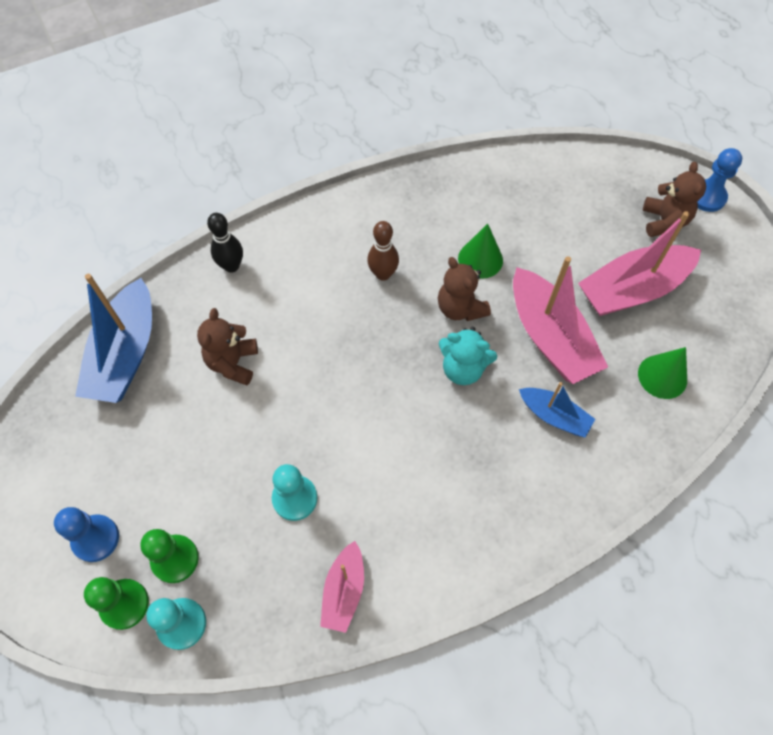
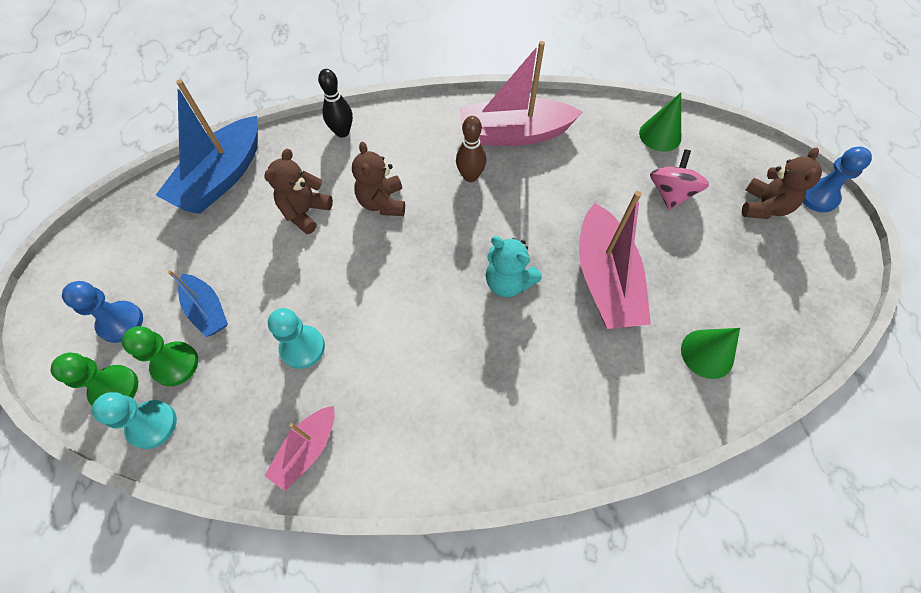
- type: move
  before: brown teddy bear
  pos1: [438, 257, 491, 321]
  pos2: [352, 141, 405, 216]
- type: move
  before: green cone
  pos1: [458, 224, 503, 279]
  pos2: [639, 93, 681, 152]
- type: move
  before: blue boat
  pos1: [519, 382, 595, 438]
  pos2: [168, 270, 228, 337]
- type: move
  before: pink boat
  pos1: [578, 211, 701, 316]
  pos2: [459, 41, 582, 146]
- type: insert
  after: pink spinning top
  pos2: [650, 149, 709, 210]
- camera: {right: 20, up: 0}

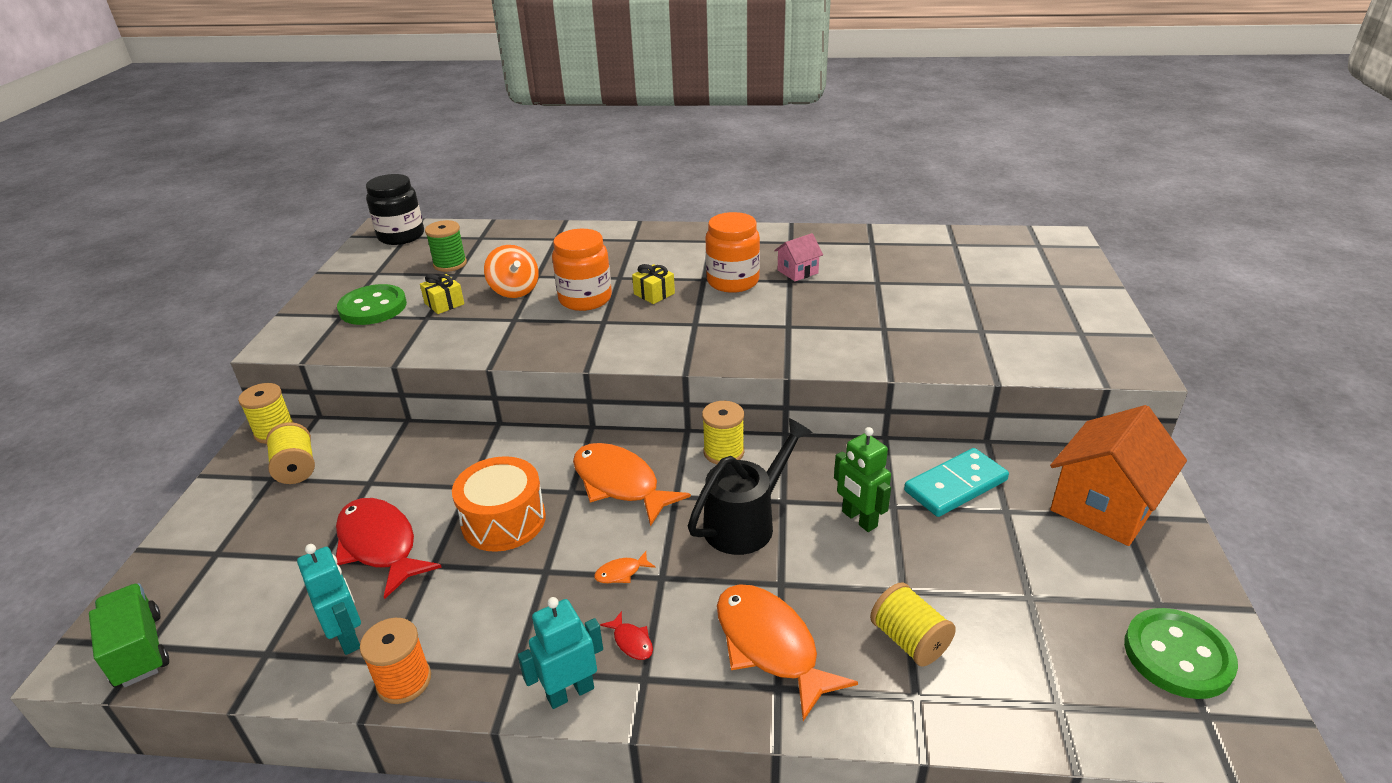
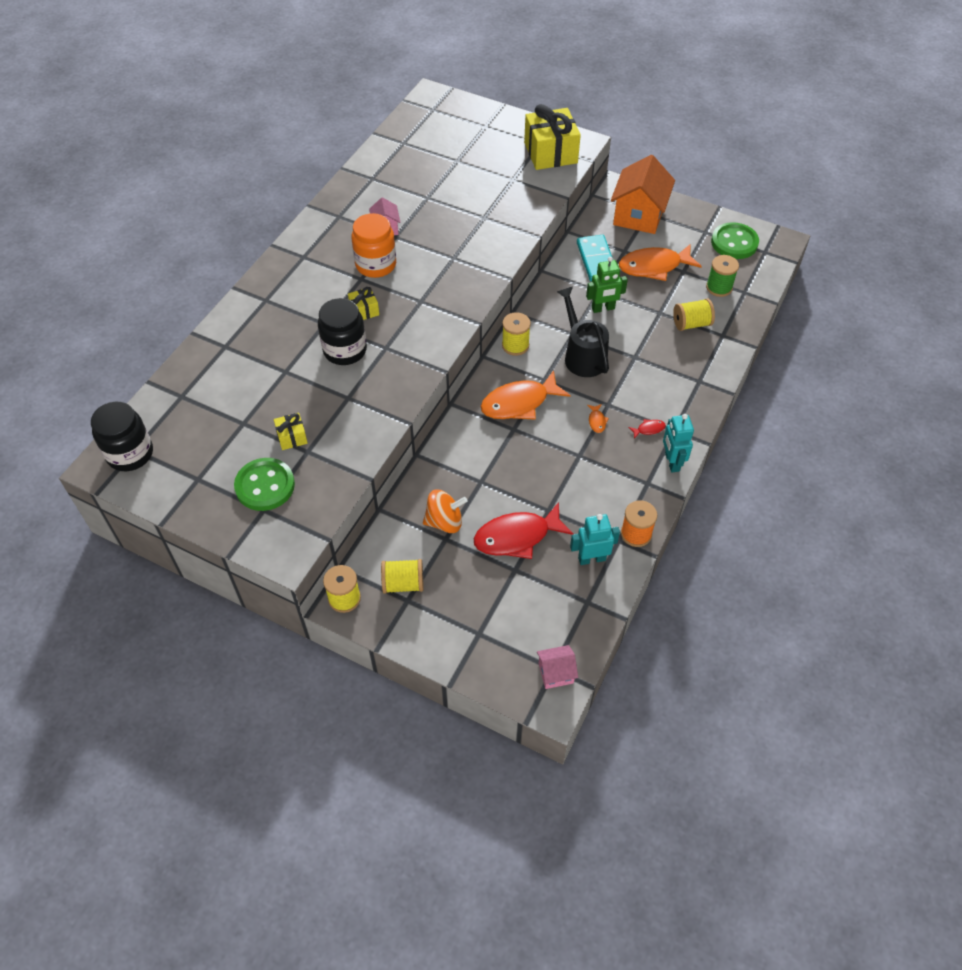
- type: replace
  before: green truck
  after: pink house
  pos1: [89, 583, 169, 688]
  pos2: [537, 645, 578, 689]
- type: move
  before: green spool
  pos1: [425, 220, 467, 272]
  pos2: [706, 255, 739, 297]
- type: delete
  before: orange drum
  pos1: [452, 456, 546, 552]
- type: move
  before: orange spinning top
  pos1: [484, 245, 539, 298]
  pos2: [423, 490, 468, 533]
- type: recolor
  before: orange jar
  after: black jar
  pos1: [552, 229, 612, 311]
  pos2: [318, 298, 367, 365]
- type: move
  before: orange fish
  pos1: [717, 584, 858, 721]
  pos2: [619, 244, 702, 281]
- type: rotate
  before: orange house
  pos1: [1050, 405, 1187, 546]
  pos2: [611, 155, 675, 234]
  turn: 45
- type: insert
  after: yellow gift
  pos2: [524, 104, 581, 170]
- camera: {right: -70, up: 20}

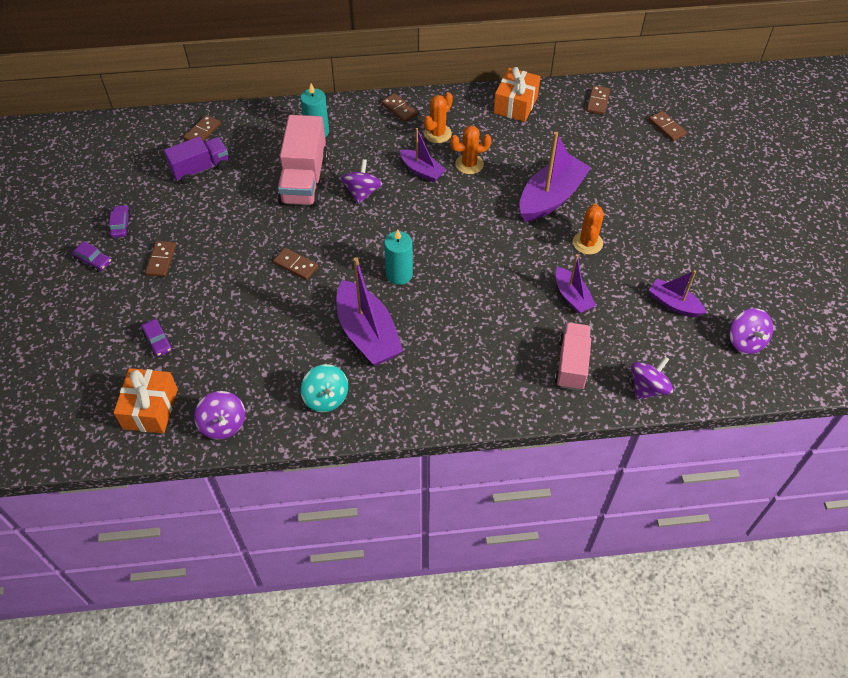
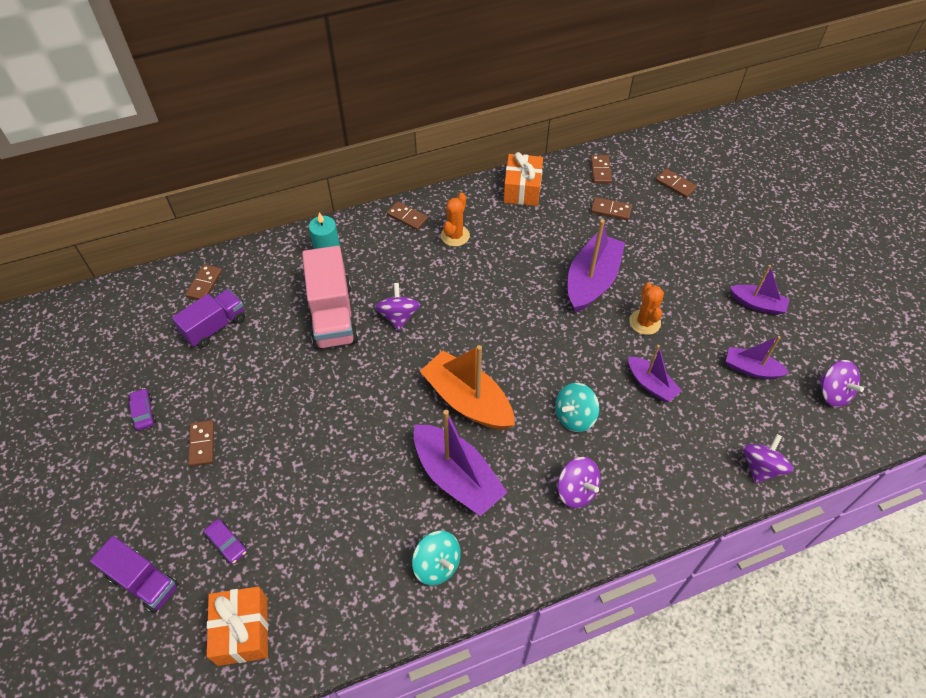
- type: delete
  before: purple car
  pos1: [72, 241, 112, 272]
- type: move
  before: purple spinning top
  pos1: [194, 391, 245, 440]
  pos2: [558, 457, 601, 508]
- type: move
  before: brown domino
  pos1: [273, 248, 318, 280]
  pos2: [591, 197, 632, 220]
- type: replace
  before: turquoise candle
  after: orange boat
  pos1: [384, 229, 413, 285]
  pos2: [420, 345, 515, 430]
- type: move
  before: purple boat
  pos1: [400, 128, 446, 182]
  pos2: [730, 265, 790, 315]
- type: delete
  before: orange cactus
  pos1: [450, 126, 491, 174]
- type: delete
  before: pink truck
  pos1: [555, 322, 591, 391]
- type: insert
  after: purple truck
  pos2: [90, 536, 179, 613]
- type: insert
  after: turquoise spinning top
  pos2: [555, 383, 599, 432]
- camera: {right: -15, up: 0}

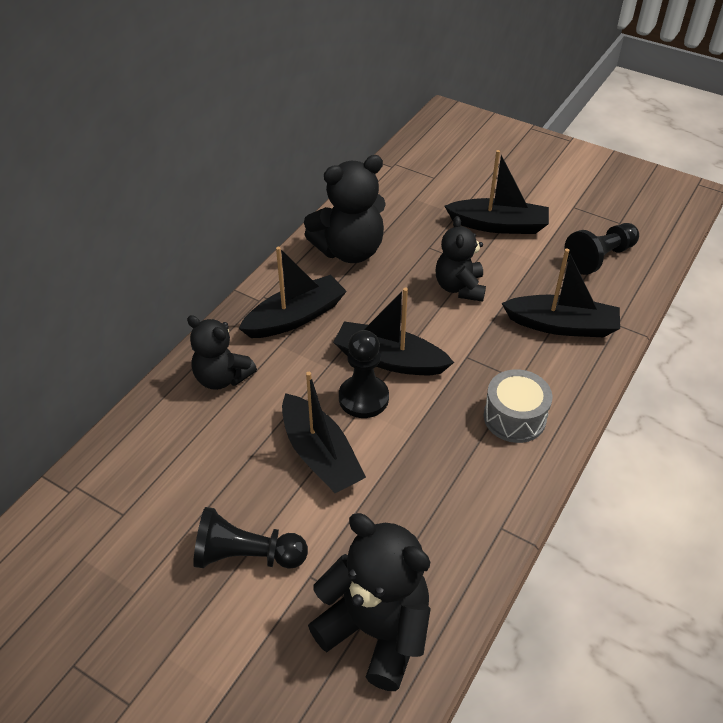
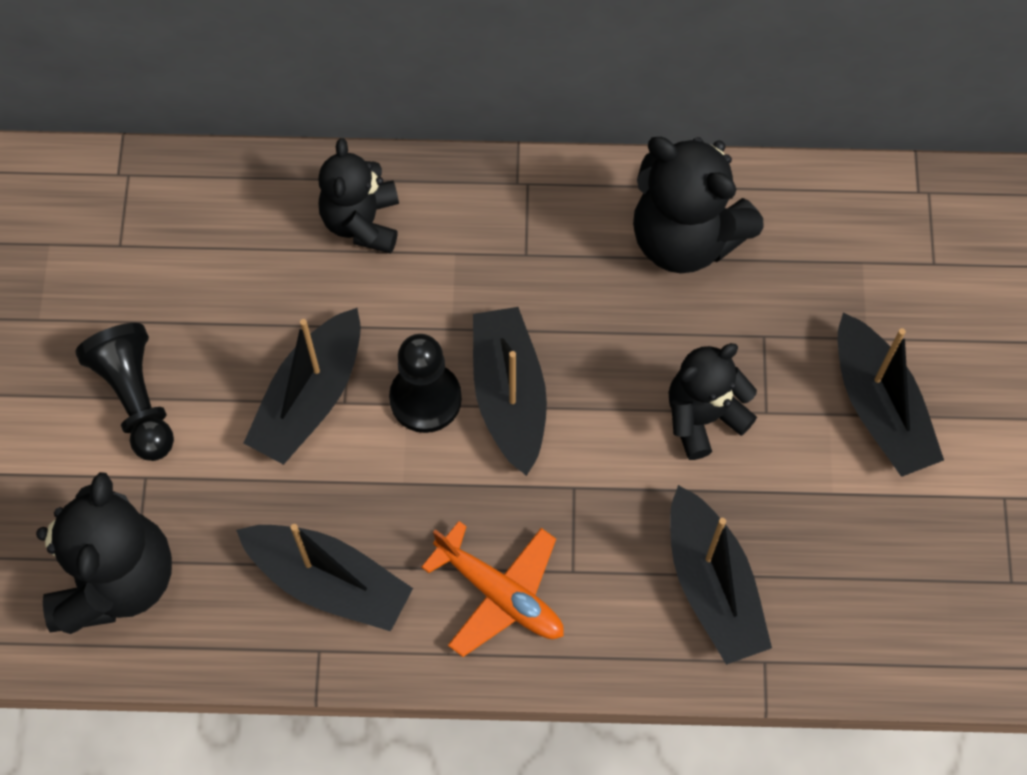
- type: move
  before: black boat
  pos1: [238, 247, 347, 338]
  pos2: [236, 524, 413, 631]
- type: replace
  before: grey drum
  after: orange plane
  pos1: [484, 369, 552, 443]
  pos2: [421, 521, 564, 657]
- type: delete
  before: black pawn
  pos1: [564, 223, 639, 275]
- camera: {right: 60, up: 20}

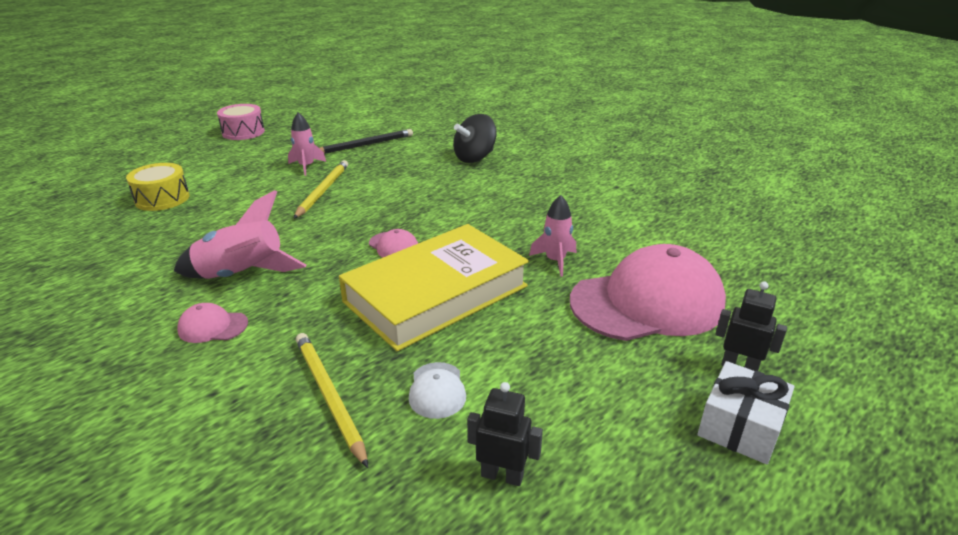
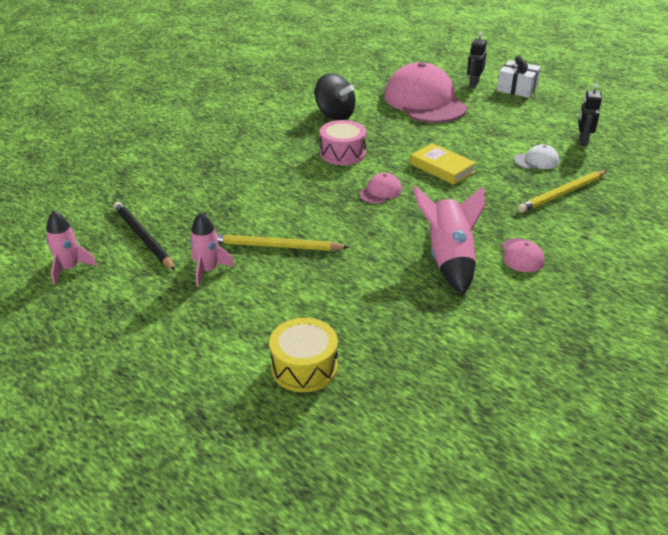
- type: move
  before: pink drum
  pos1: [217, 104, 265, 140]
  pos2: [320, 120, 366, 165]
- type: resize
  before: yellow book
  pos1: [339, 224, 529, 351]
  pos2: [410, 143, 476, 185]
  scale: 0.48
- type: move
  before: black spinning top
  pos1: [453, 114, 497, 163]
  pos2: [315, 73, 356, 120]
- type: move
  before: pink rocket
  pos1: [529, 195, 576, 276]
  pos2: [46, 210, 97, 285]
- camera: {right: -95, up: 5}

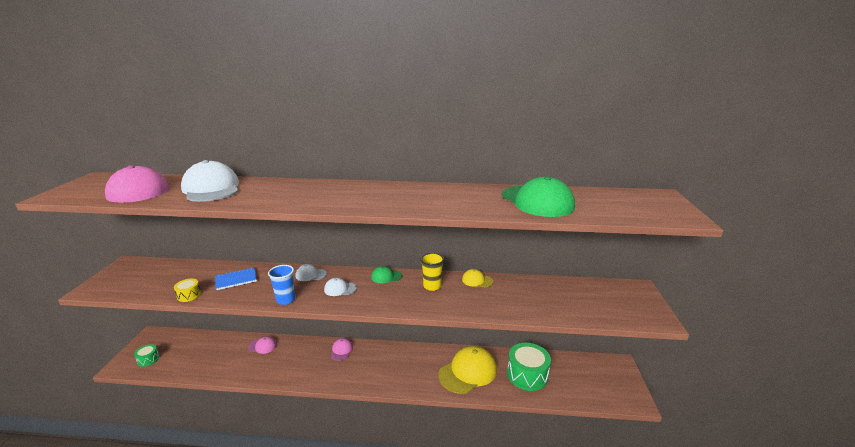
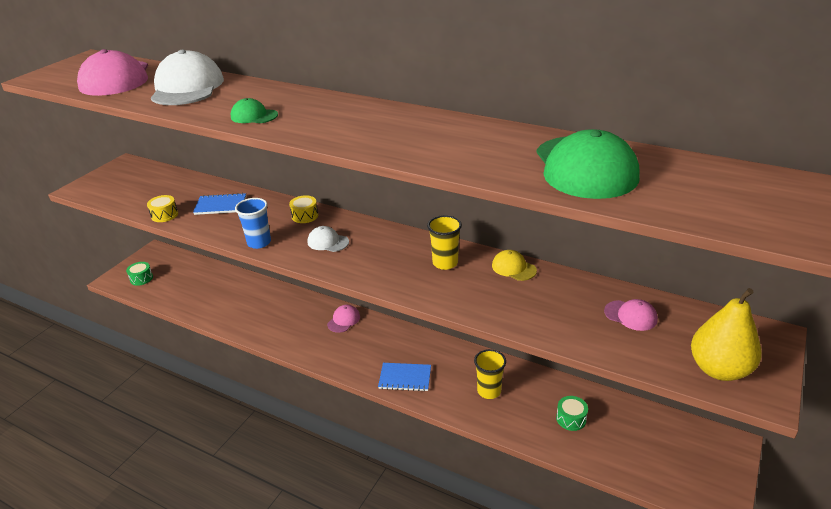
- type: move
  before: pink cap
  pos1: [248, 336, 277, 354]
  pos2: [604, 299, 658, 331]
- type: replace
  before: white cap
  after: yellow drum
  pos1: [296, 264, 327, 281]
  pos2: [289, 195, 318, 223]
- type: move
  before: green cap
  pos1: [371, 266, 402, 283]
  pos2: [231, 98, 278, 123]
- type: replace
  before: yellow cap
  after: yellow cup
  pos1: [439, 346, 497, 394]
  pos2: [474, 349, 506, 399]
- type: resize
  before: green drum
  pos1: [507, 343, 551, 391]
  pos2: [556, 396, 588, 431]
  scale: 0.49
- type: insert
  after: blue notebook
  pos2: [378, 363, 431, 392]
- type: insert
  after: yellow pear
  pos2: [691, 288, 762, 381]
- camera: {right: 25, up: 10}

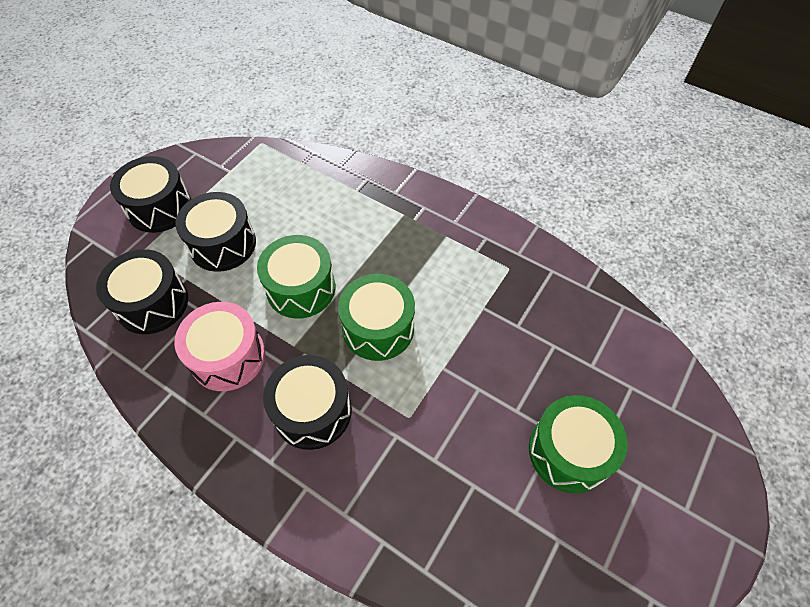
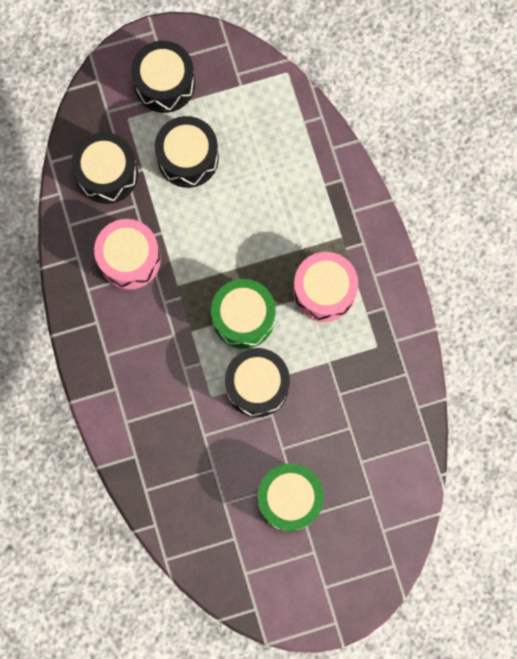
- type: delete
  before: green drum
  pos1: [257, 235, 336, 319]
- type: move
  before: black drum
  pos1: [263, 355, 352, 450]
  pos2: [225, 348, 290, 417]
- type: insert
  after: pink drum
  pos2: [293, 252, 358, 322]
- camera: {right: 40, up: 20}

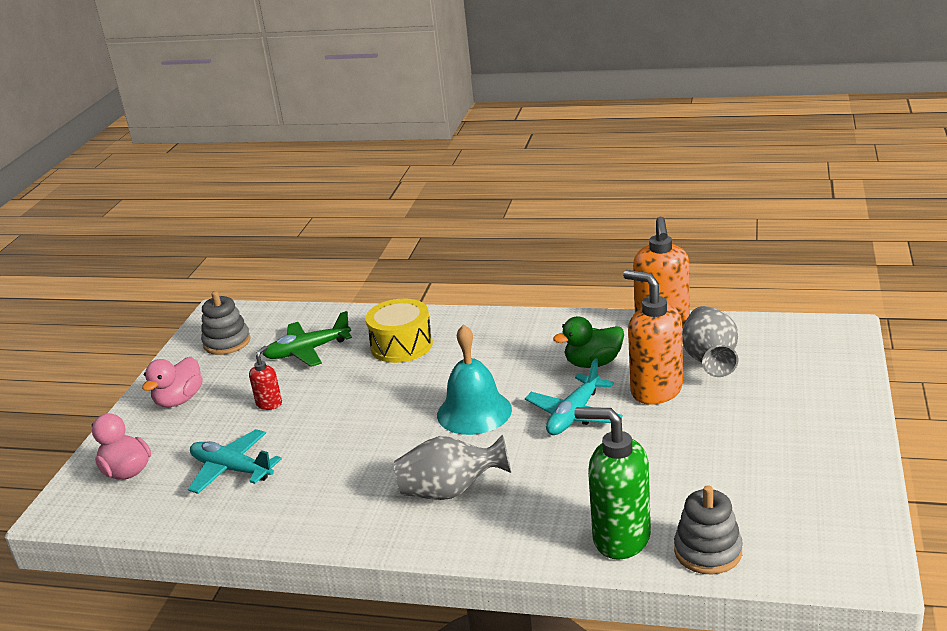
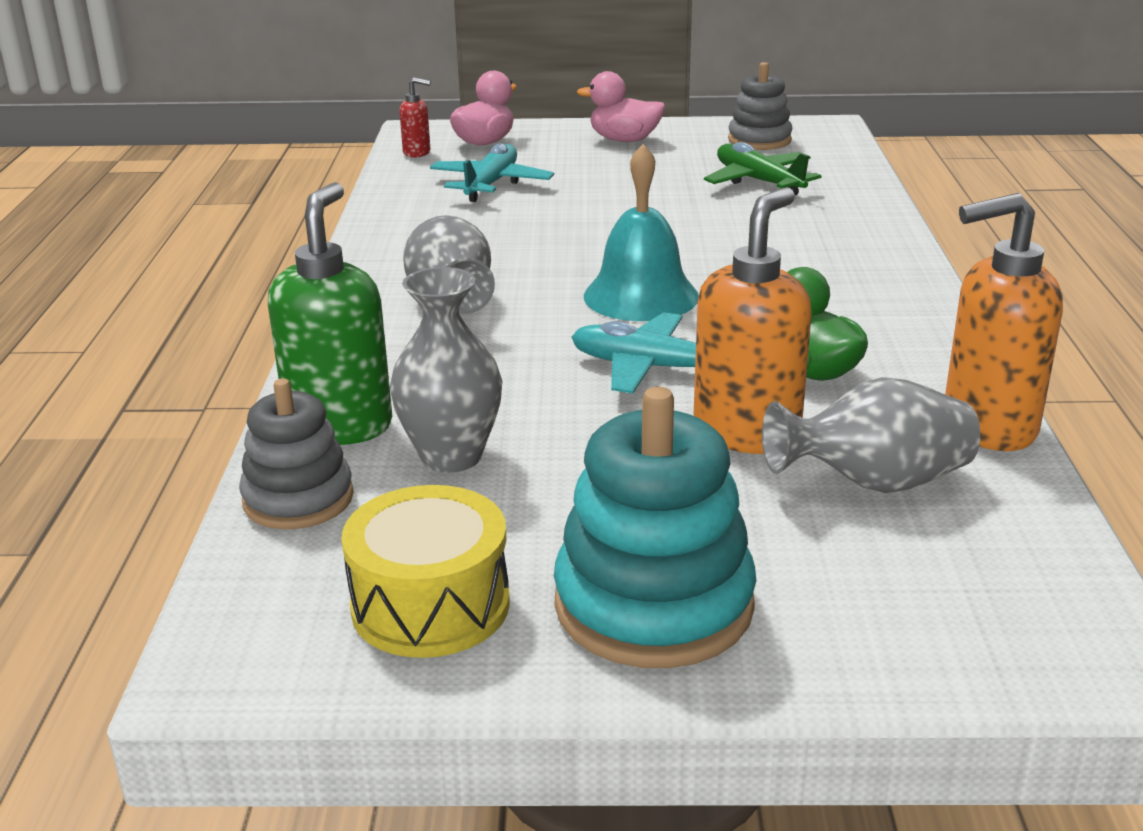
- type: move
  before: red soap dispenser
  pos1: [249, 346, 282, 410]
  pos2: [399, 78, 431, 158]
- type: move
  before: yellow drum
  pos1: [366, 298, 433, 363]
  pos2: [342, 485, 510, 658]
- type: insert
  after: grey vase
  pos2: [390, 267, 502, 473]
- type: insert
  after: turquoise stacking toy
  pos2: [554, 387, 756, 668]
- camera: {right: 75, up: 0}

